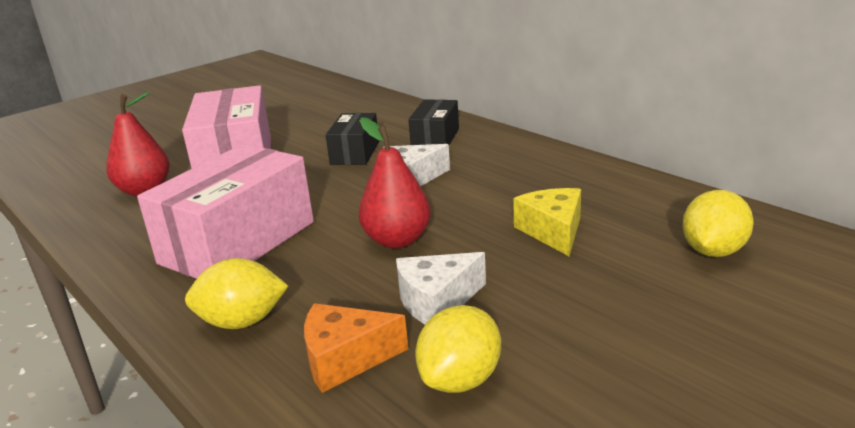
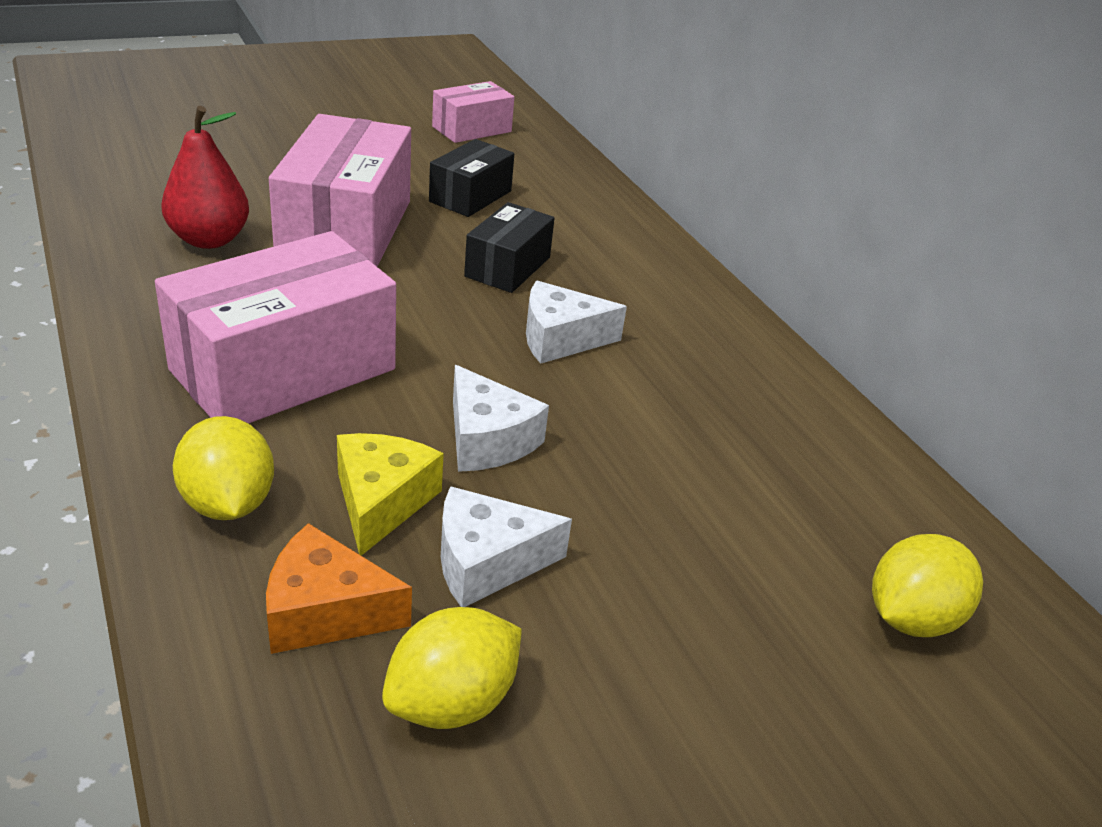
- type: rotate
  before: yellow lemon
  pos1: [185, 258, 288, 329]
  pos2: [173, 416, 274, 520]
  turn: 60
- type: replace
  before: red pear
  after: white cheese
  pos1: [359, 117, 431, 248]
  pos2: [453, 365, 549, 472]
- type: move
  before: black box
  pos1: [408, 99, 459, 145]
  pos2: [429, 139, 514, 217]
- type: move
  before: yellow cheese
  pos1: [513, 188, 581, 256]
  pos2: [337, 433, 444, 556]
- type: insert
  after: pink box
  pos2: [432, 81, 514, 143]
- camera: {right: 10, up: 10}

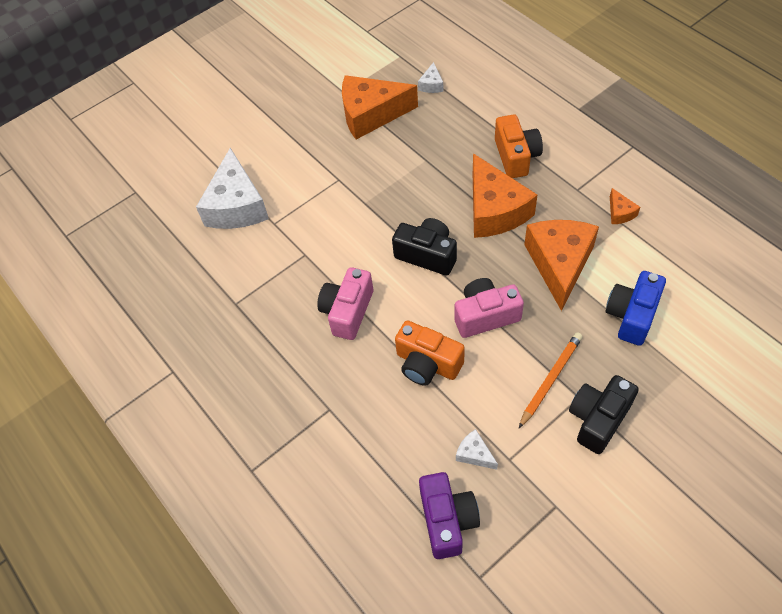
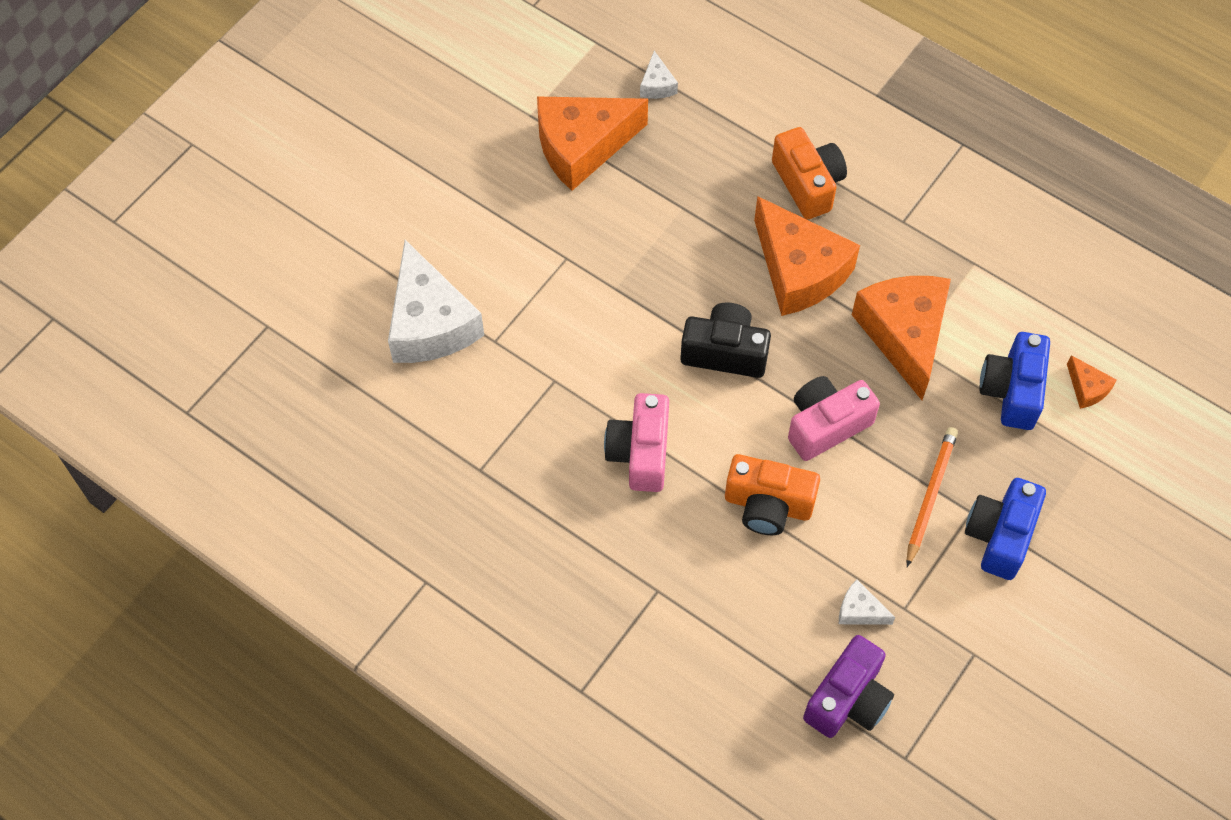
- type: rotate
  before: purple camera
  pos1: [419, 472, 480, 559]
  pos2: [803, 635, 894, 738]
  turn: 60
- type: recolor
  before: black camera
  after: blue camera
  pos1: [569, 375, 639, 454]
  pos2: [965, 478, 1046, 580]
- type: move
  before: orange cheese
  pos1: [610, 188, 640, 224]
  pos2: [1067, 355, 1117, 409]
- camera: {right: -20, up: 5}

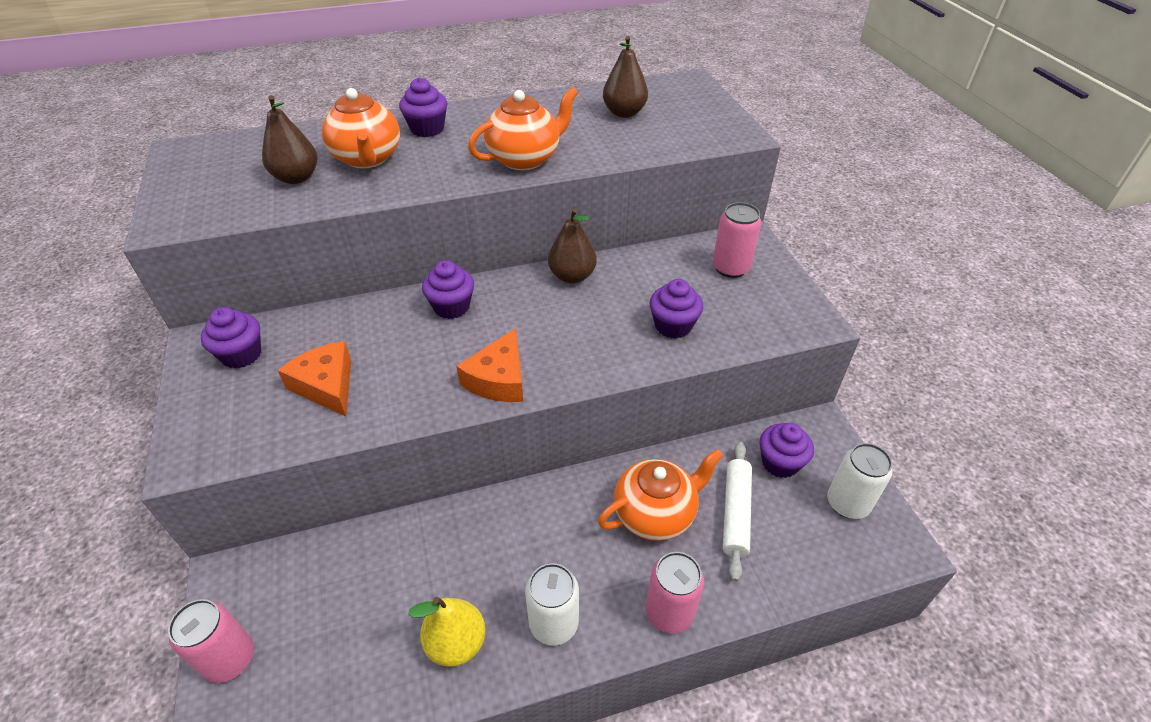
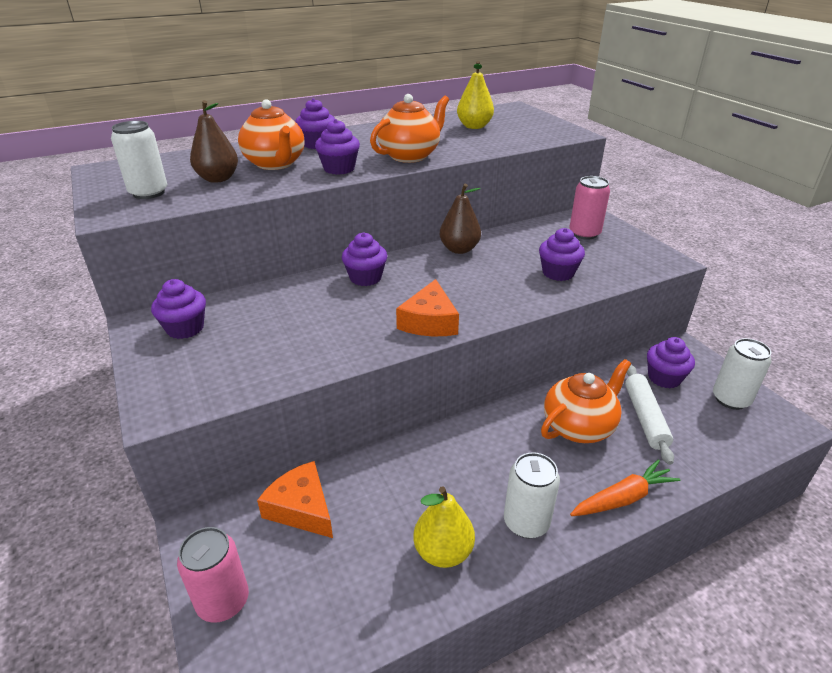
- type: move
  before: orange cheese
  pos1: [278, 341, 351, 417]
  pos2: [257, 461, 333, 538]
- type: recolor
  before: brown pear
  after: yellow pear
  pos1: [603, 36, 648, 118]
  pos2: [457, 61, 494, 129]
- type: replace
  before: pink can
  after: orange carrot
  pos1: [646, 552, 704, 633]
  pos2: [570, 459, 681, 516]
- type: insert
  after: white can
  pos2: [111, 121, 167, 199]
- type: insert
  after: purple cupcake
  pos2: [315, 119, 360, 175]
- camera: {right: -10, up: -10}

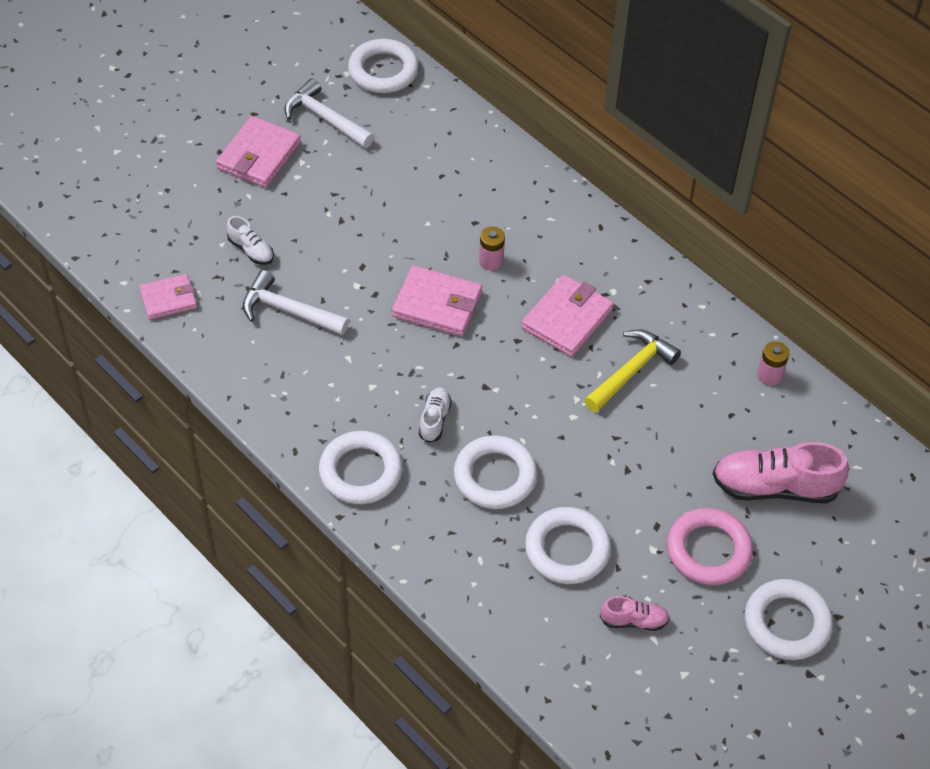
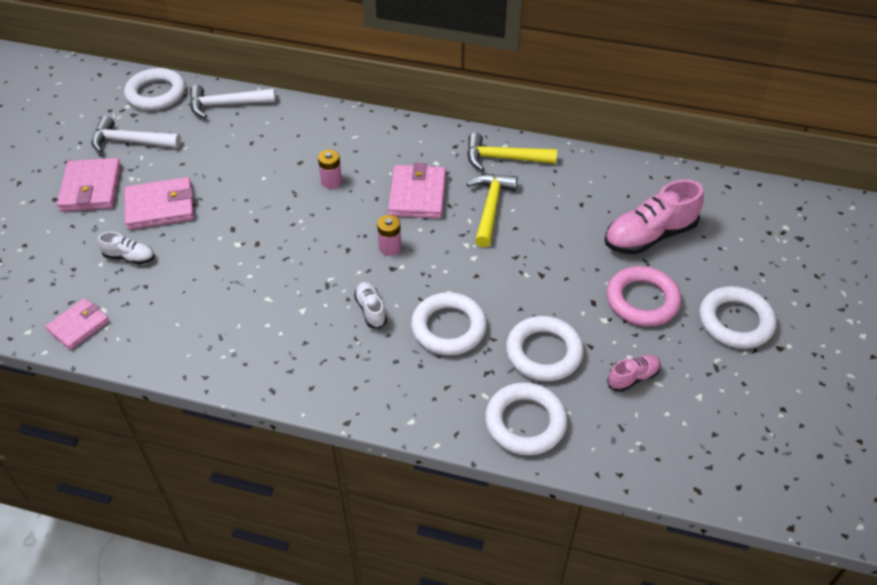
- type: move
  before: white hammer
  pos1: [243, 270, 349, 335]
  pos2: [190, 85, 276, 118]
- type: move
  before: white ring
  pos1: [319, 431, 402, 504]
  pos2: [485, 382, 567, 455]
- type: move
  before: pink wallet
  pos1: [392, 265, 482, 336]
  pos2: [124, 177, 194, 230]
- type: move
  before: pink battery
  pos1: [757, 341, 790, 385]
  pos2: [377, 215, 401, 256]
- type: insert
  after: yellow hammer
  pos2: [467, 133, 557, 171]
- camera: {right: -30, up: -5}

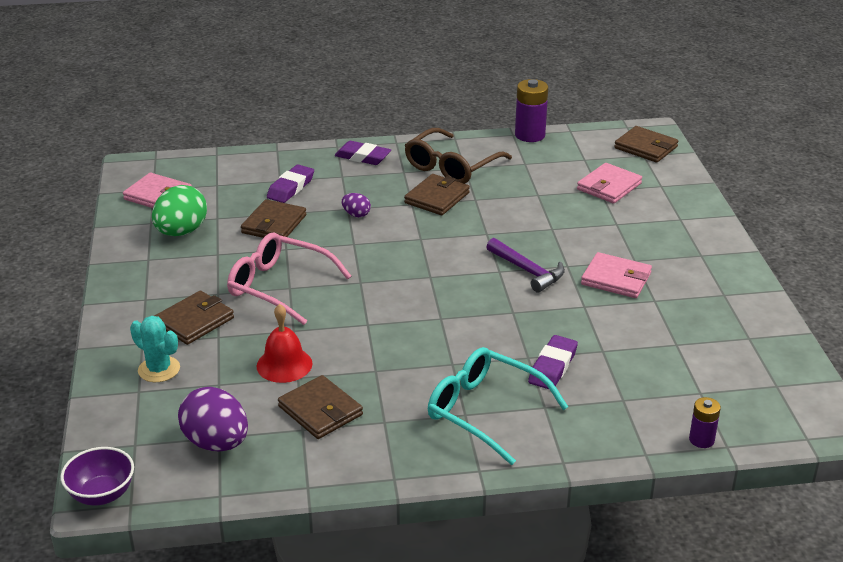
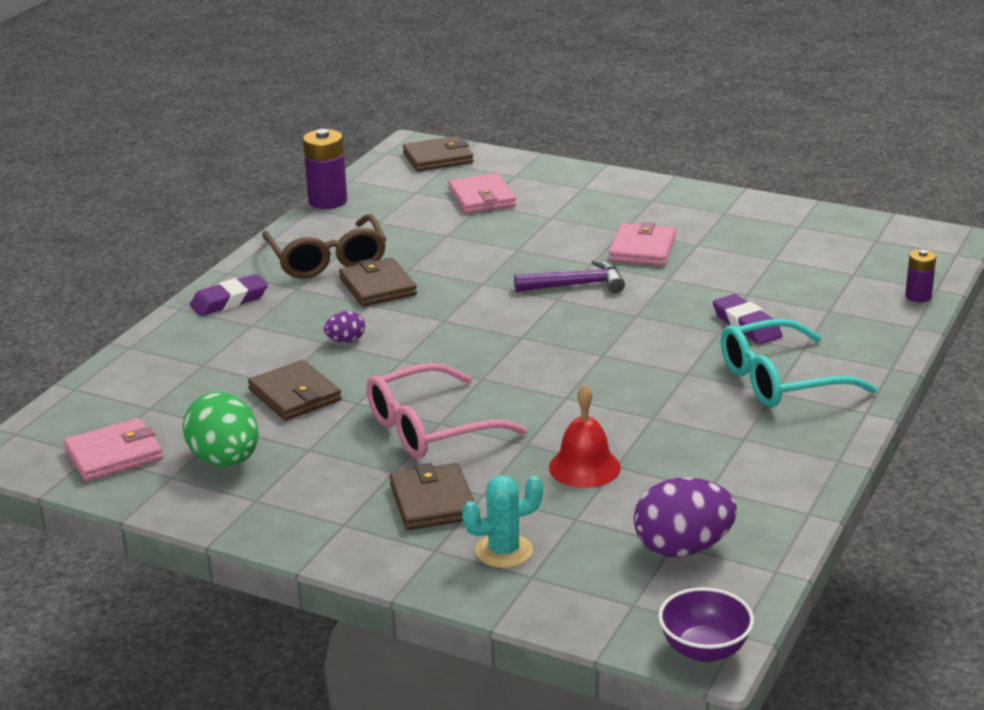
- type: delete
  before: purple eraser
  pos1: [267, 164, 314, 203]
- type: delete
  before: brown wallet
  pos1: [278, 375, 363, 439]
- type: rotate
  before: pink wallet
  pos1: [581, 252, 652, 298]
  pos2: [609, 222, 676, 266]
  turn: -45
- camera: {right: -55, up: -5}

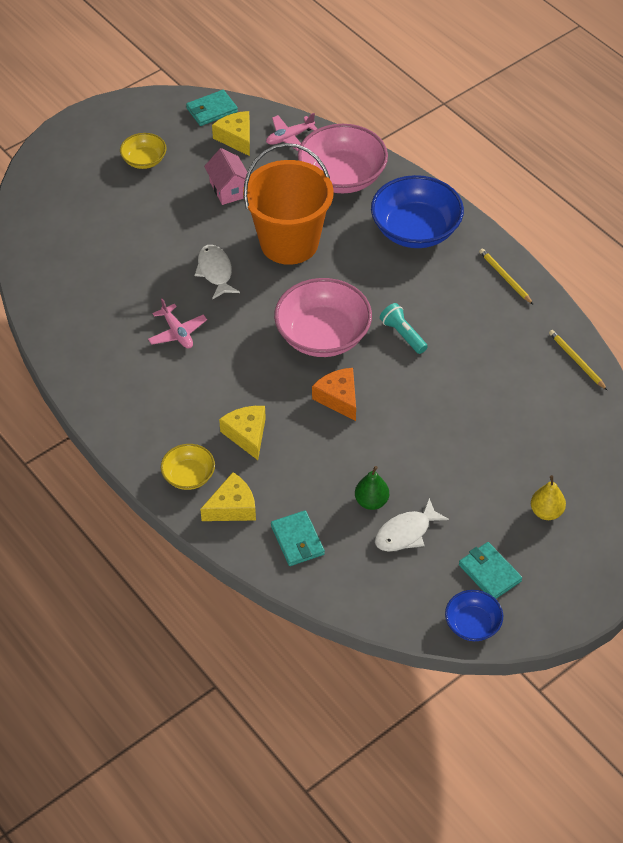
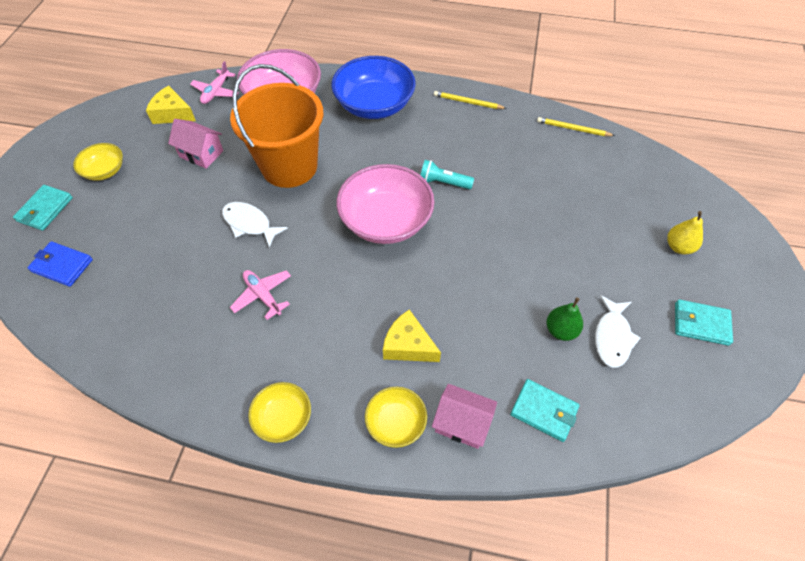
- type: rotate
  before: pink plane
  pos1: [148, 298, 207, 349]
  pos2: [230, 270, 291, 320]
  turn: -150
- type: move
  before: turquoise wallet
  pos1: [186, 90, 238, 126]
  pos2: [13, 185, 73, 231]
- type: replace
  before: yellow cheese
  after: pink house
  pos1: [200, 472, 256, 521]
  pos2: [432, 384, 497, 449]
- type: delete
  before: orange cheese
  pos1: [312, 368, 356, 421]
- type: delete
  before: blue bowl
  pos1: [445, 590, 503, 641]
- type: insert
  after: blue wallet
  pos2: [27, 241, 93, 287]
- type: insert
  after: yellow bowl
  pos2: [248, 382, 311, 443]
- camera: {right: -40, up: 5}

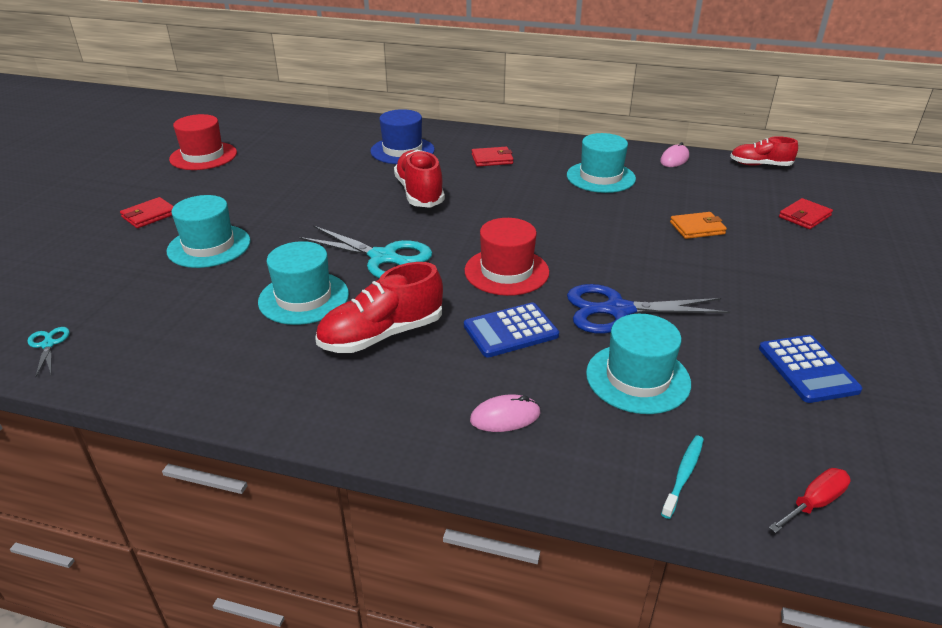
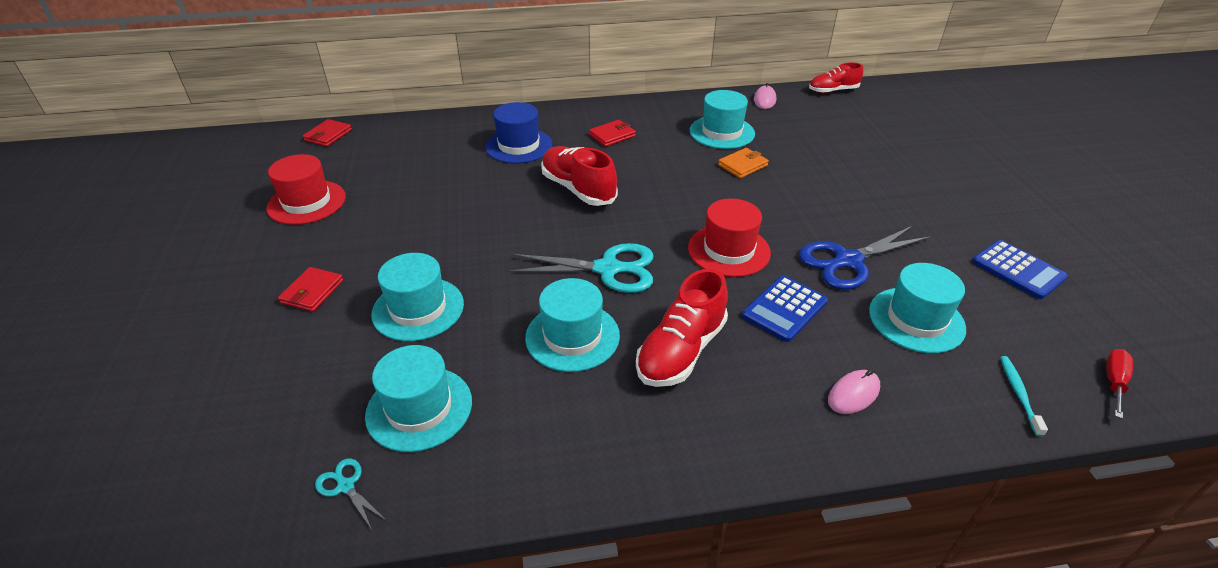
- type: move
  before: orange wallet
  pos1: [670, 212, 727, 239]
  pos2: [718, 148, 769, 178]
- type: move
  before: red wallet
  pos1: [779, 198, 833, 229]
  pos2: [303, 119, 352, 147]
- type: insert
  after: turquoise hat
  pos2: [365, 345, 472, 452]
- camera: {right: -25, up: 5}

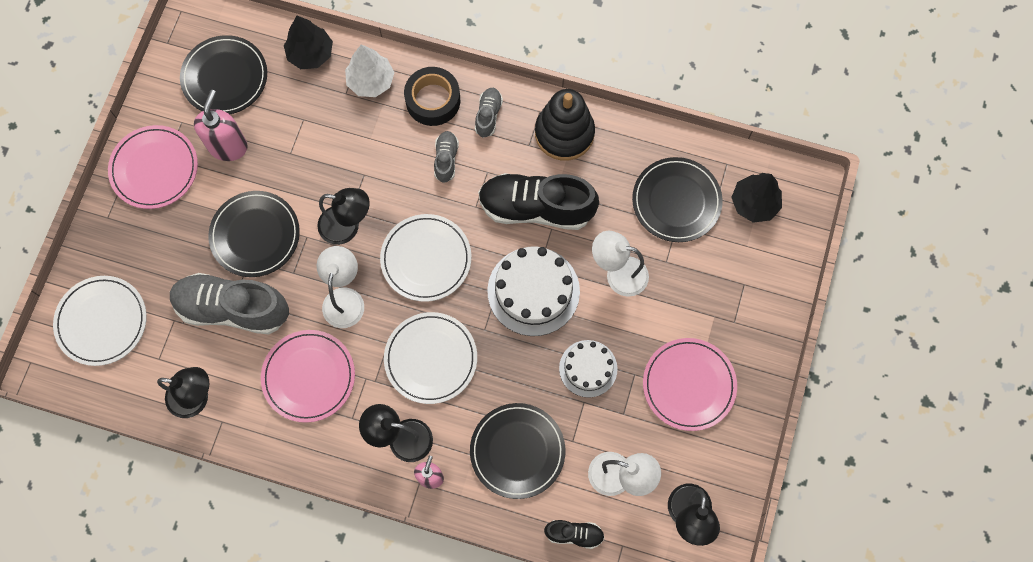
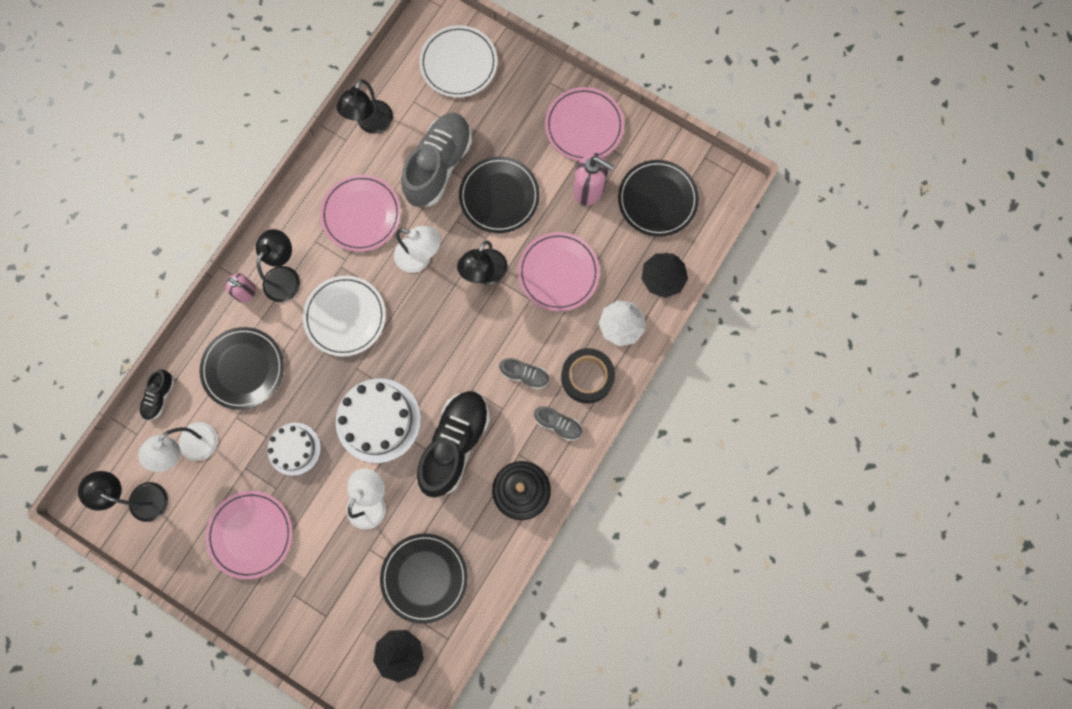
- type: delete
  before: white plate
  pos1: [380, 214, 471, 302]
- type: insert
  after: pink plate
  pos2: [518, 232, 600, 311]
- camera: {right: 105, up: 5}

